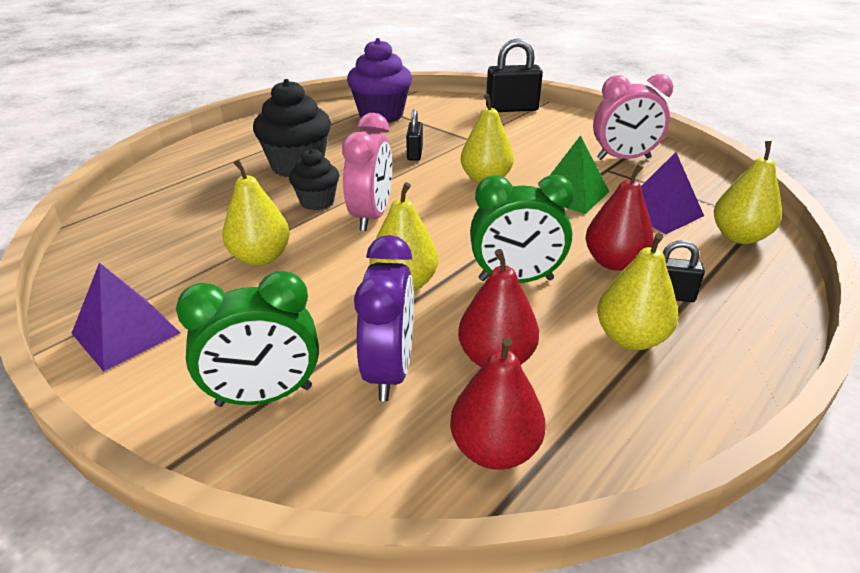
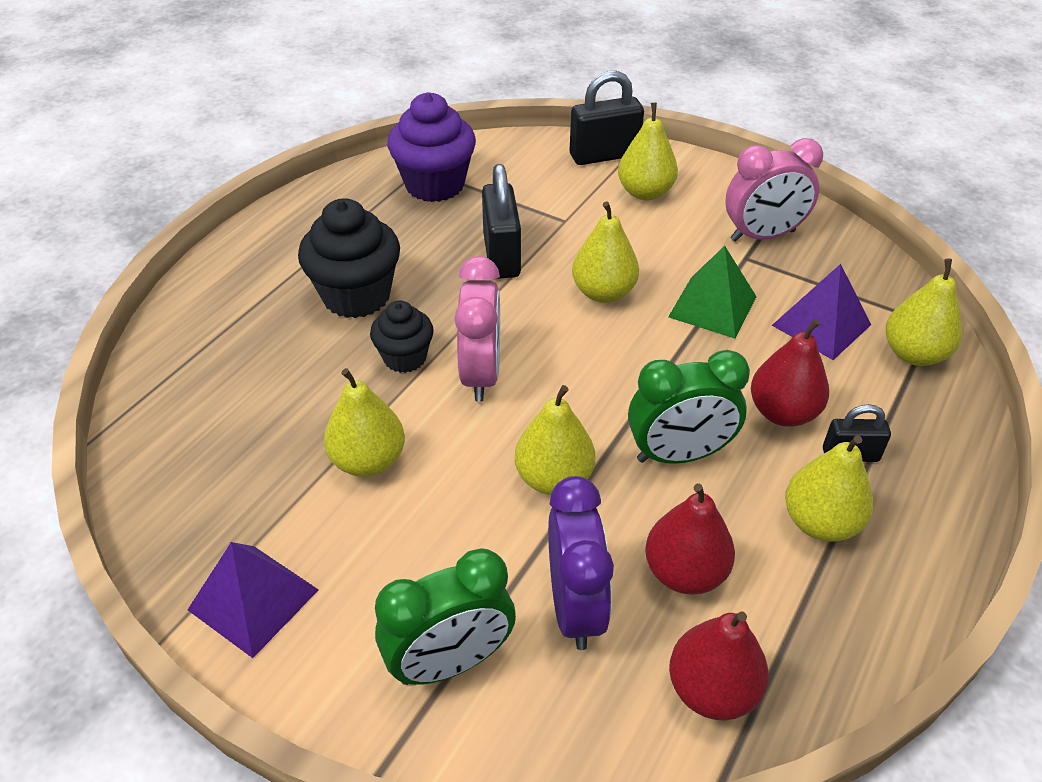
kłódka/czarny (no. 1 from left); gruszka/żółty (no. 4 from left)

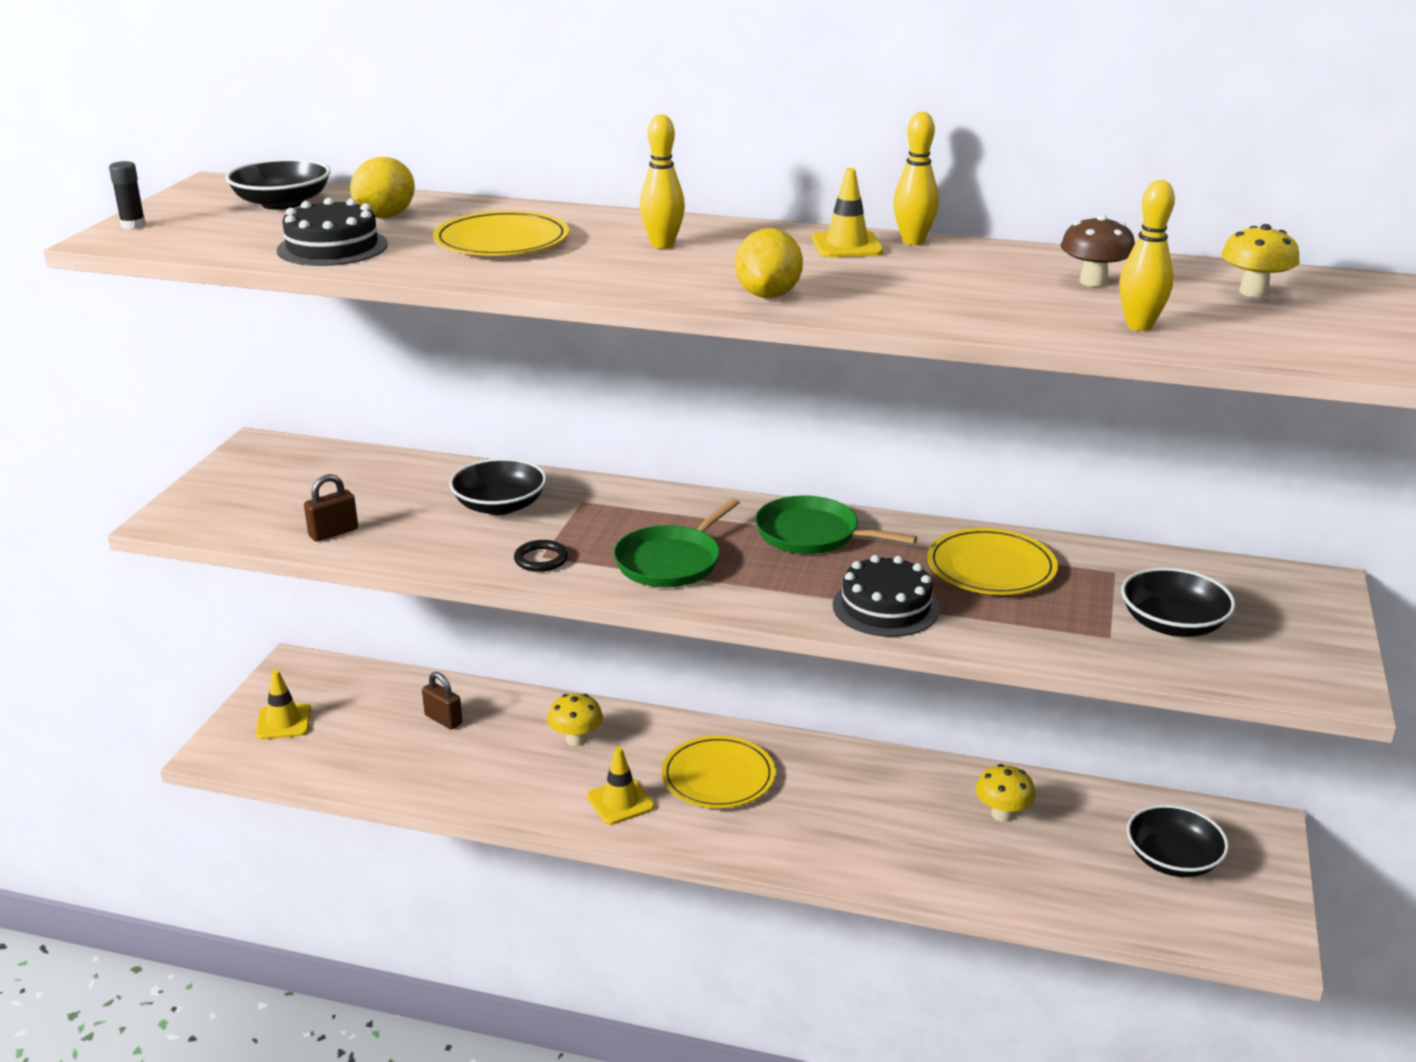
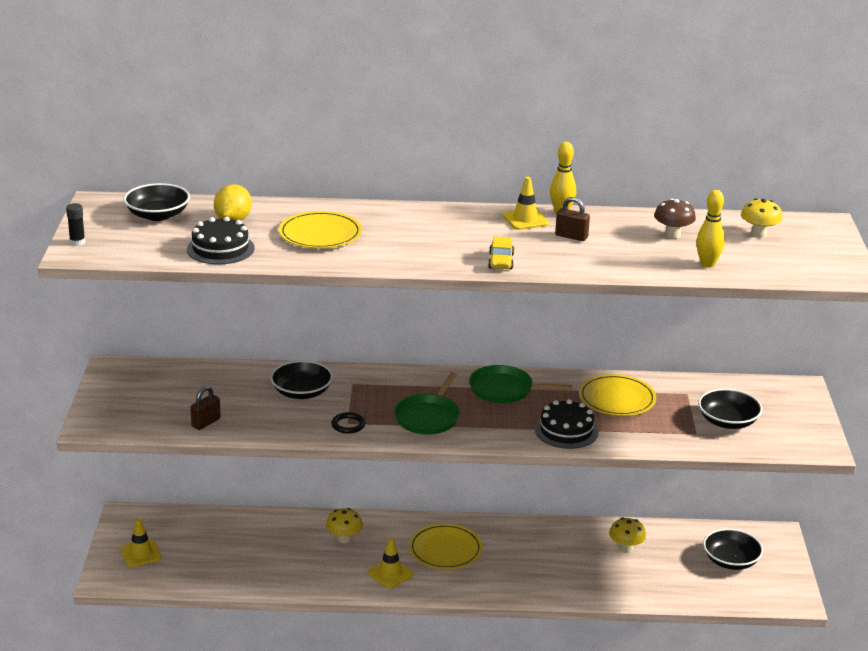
samochód/żółty; kłódka/brązowy (no. 2 from left); kręgiel/żółty (no. 1 from left in the first image)

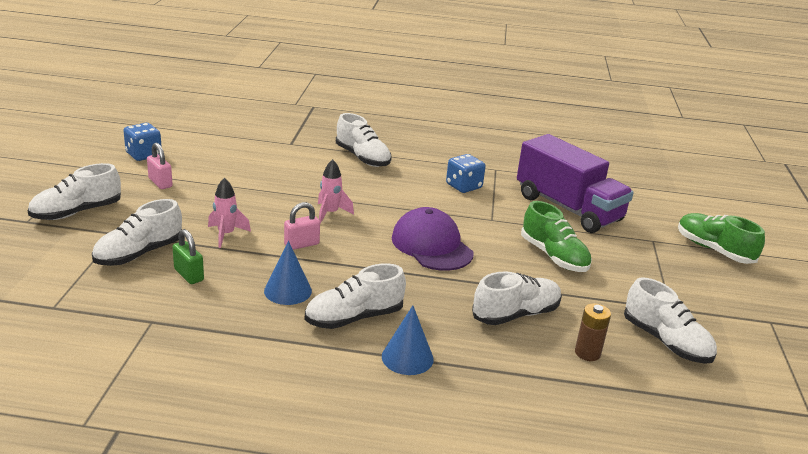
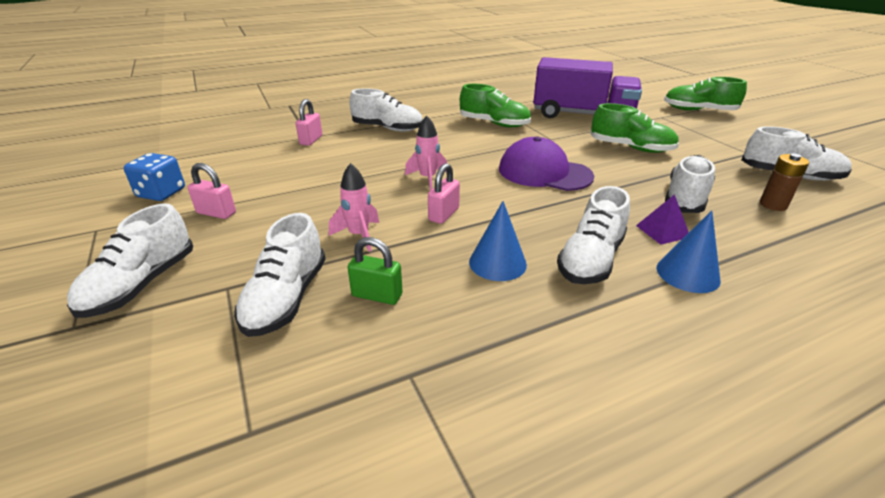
kłódka/różowy (no. 2 from left); but/zielony (no. 1 from left); piramida/fioletowy

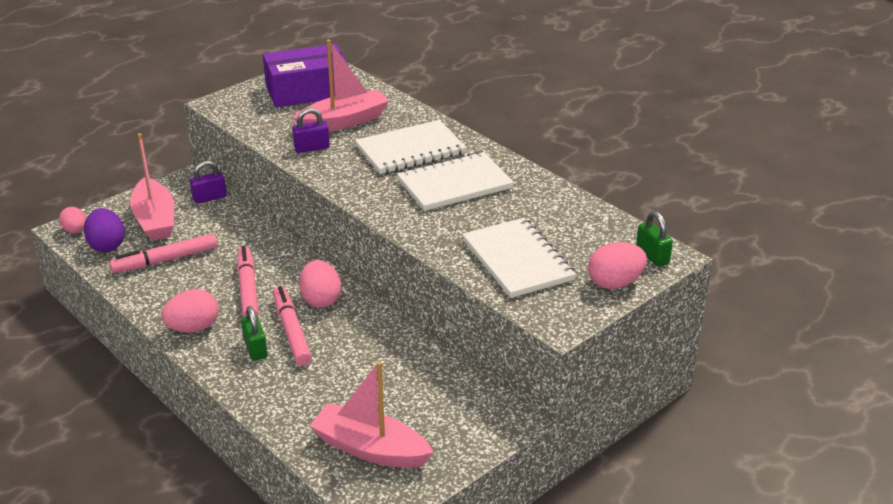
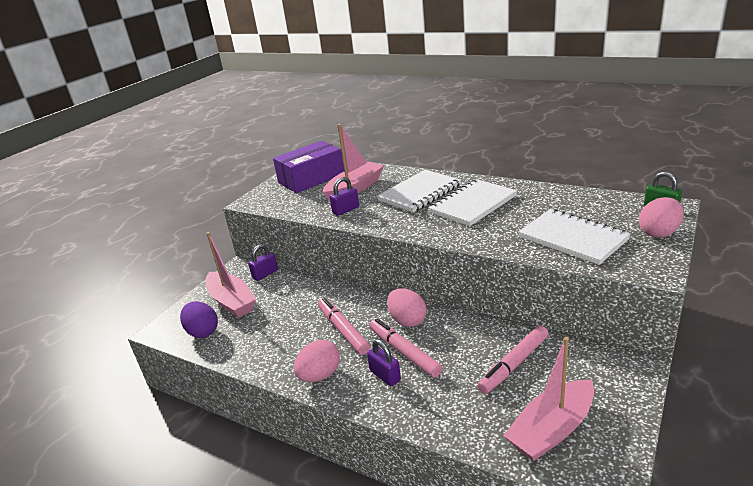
kłódka/fioletowy (no. 3 from left); flamaster/różowy (no. 3 from left); łódka/różowy (no. 3 from left); jajko/różowy (no. 1 from left in the first image)

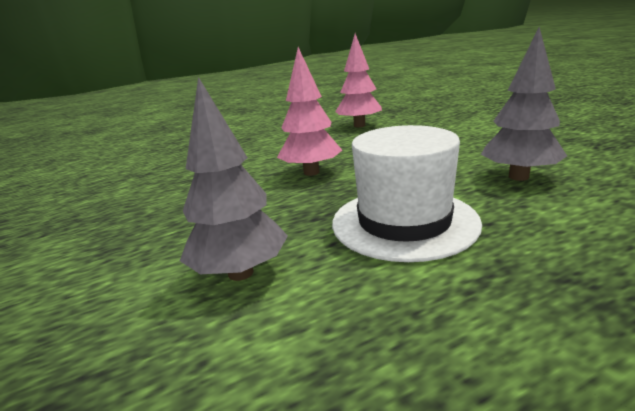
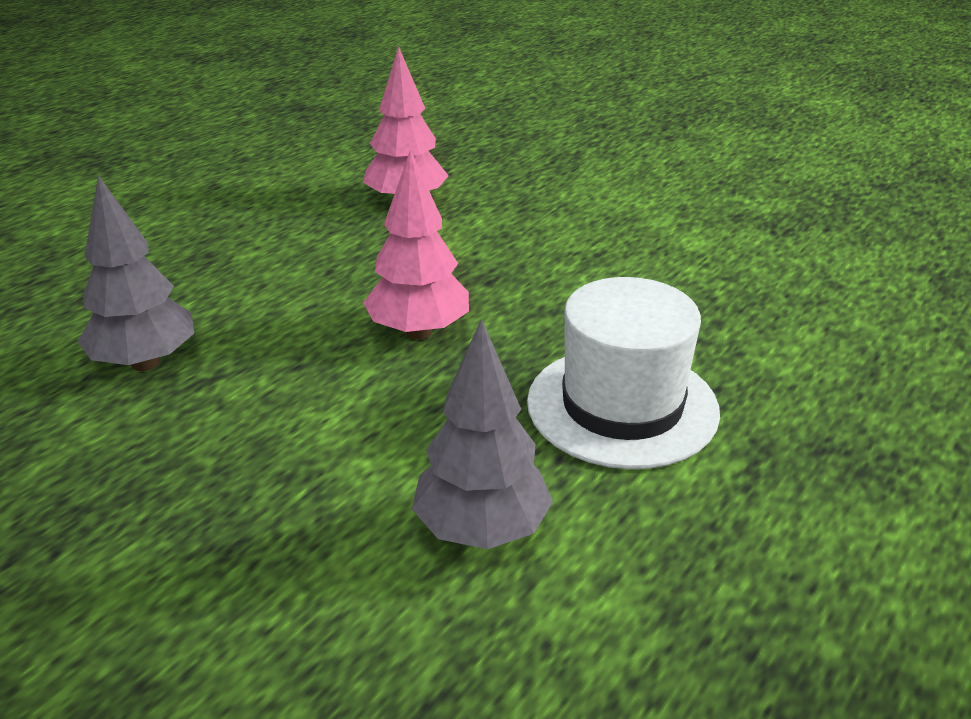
drzewko/szary (no. 1 from left)

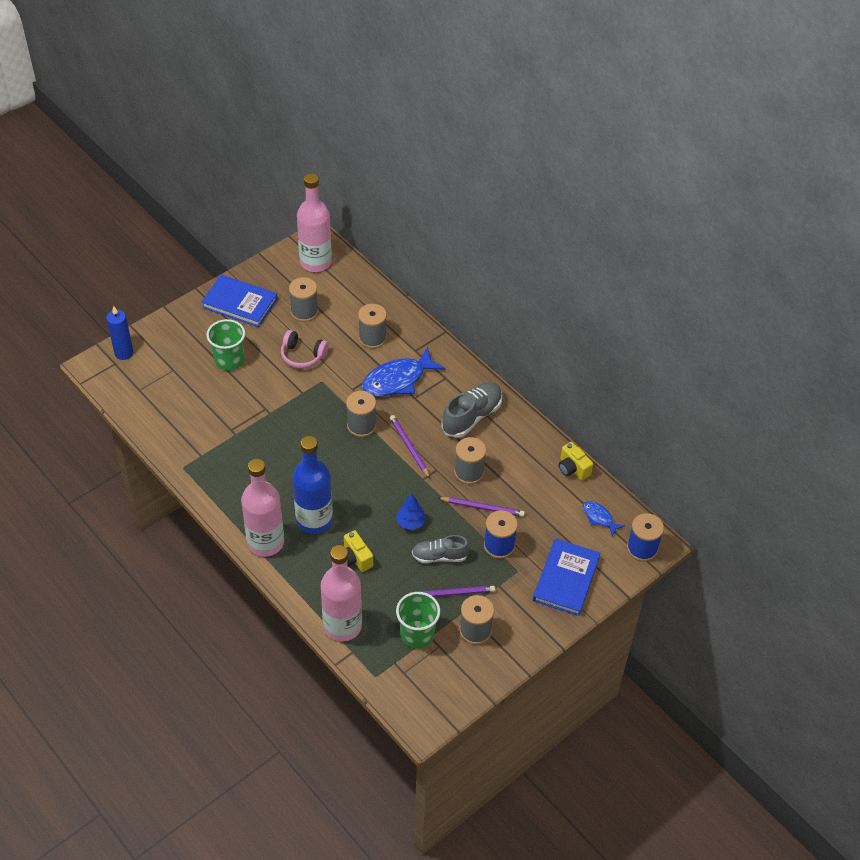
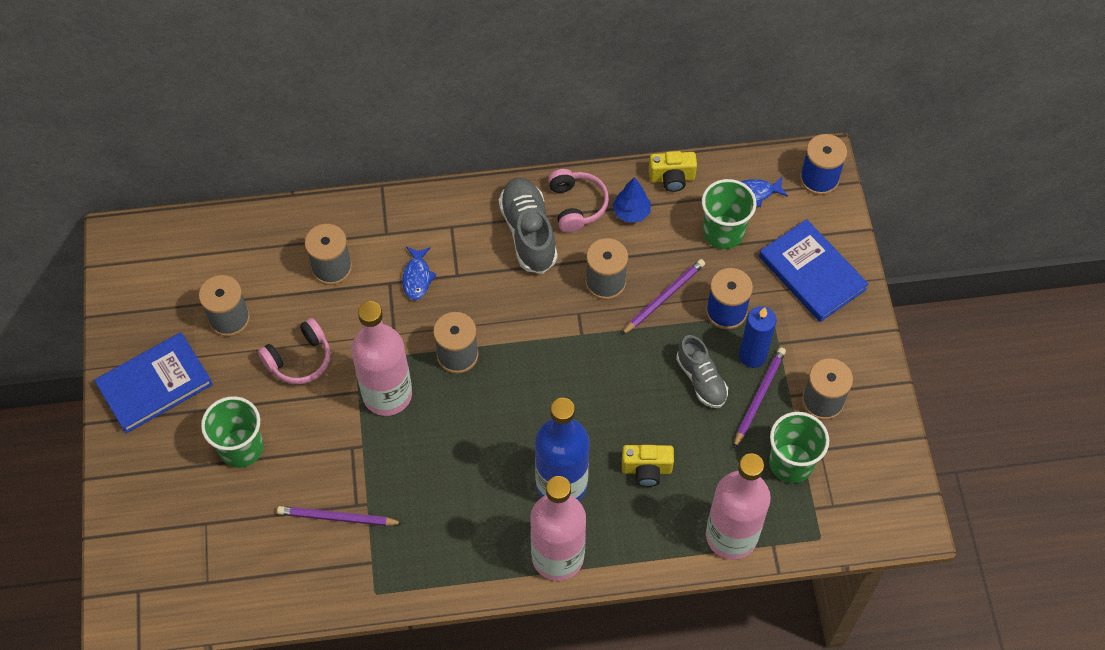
ołówek/fioletowy (no. 1 from left); butelka/różowy (no. 1 from left); ryba/niebieski (no. 1 from left); słuchawki/różowy (no. 2 from left); drzewko/niebieski; but/szary (no. 2 from left); szklanka/zielony (no. 2 from left); świeca/niebieski

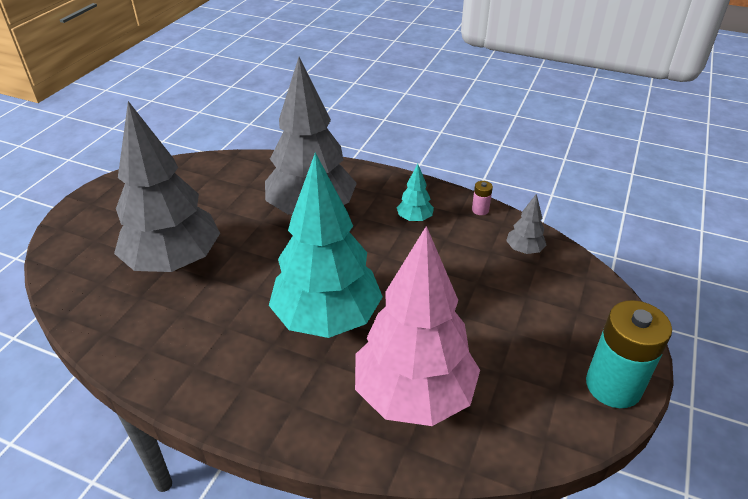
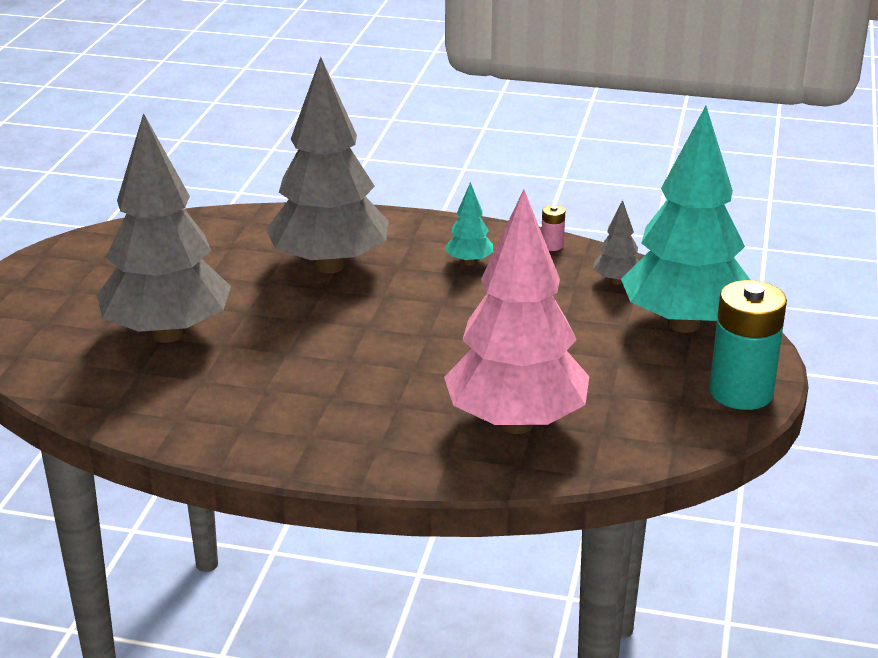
drzewko/turkusowy (no. 2 from left)

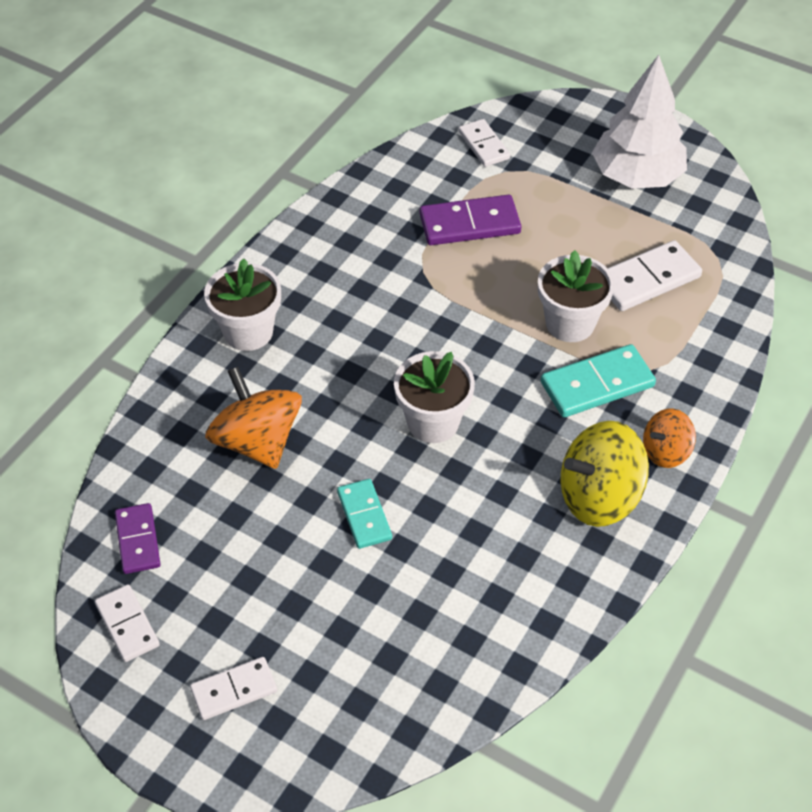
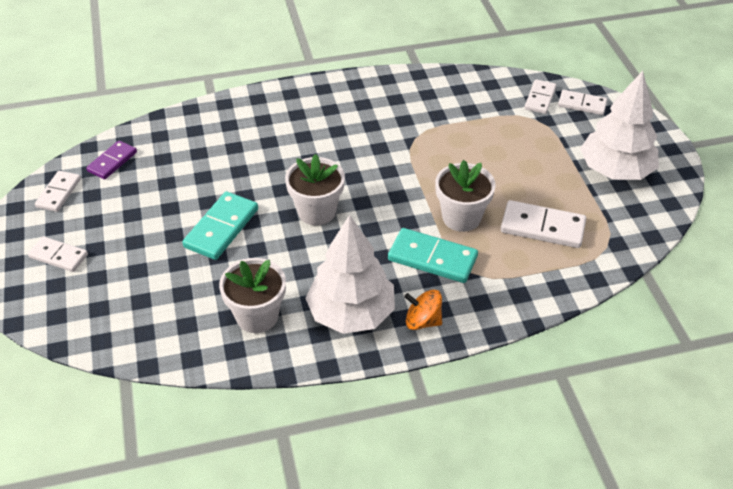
kostka domina/turkusowy (no. 1 from left); doniczka/biały (no. 1 from left); drzewko/biały (no. 1 from left); kostka domina/biały (no. 5 from left); bączek/pomarańczowy (no. 1 from left in the first image); kostka domina/fioletowy (no. 2 from left in the first image)

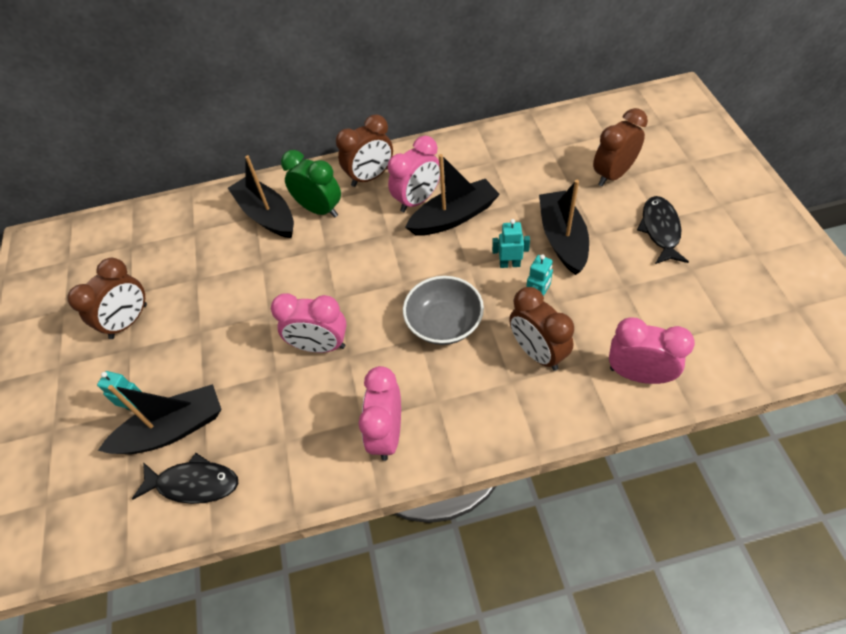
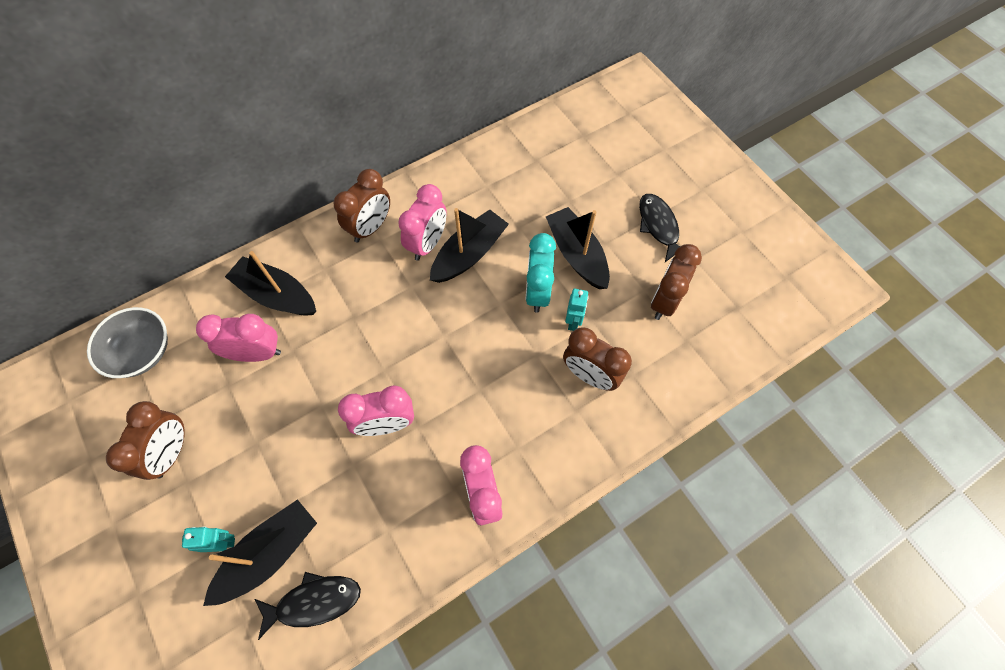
miska/szary; budzik/różowy (no. 1 from left); budzik/turkusowy; budzik/brązowy (no. 4 from left); budzik/zielony

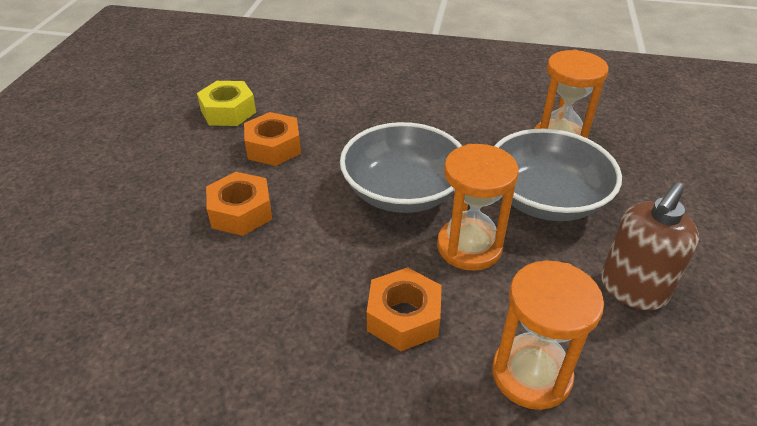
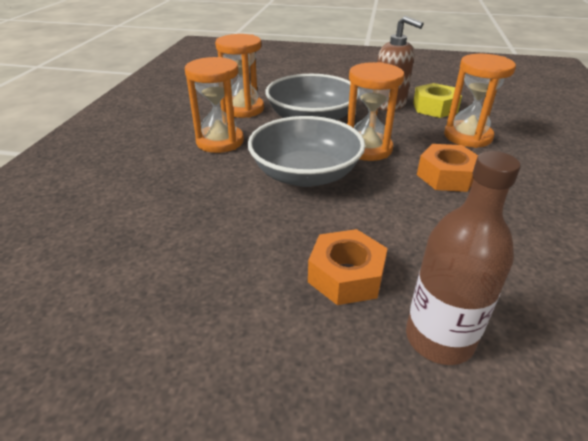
klepsydra/pomarańczowy (no. 1 from left); butelka/brązowy; nakrętka/żółty; nakrętka/pomarańczowy (no. 2 from left in the first image)

